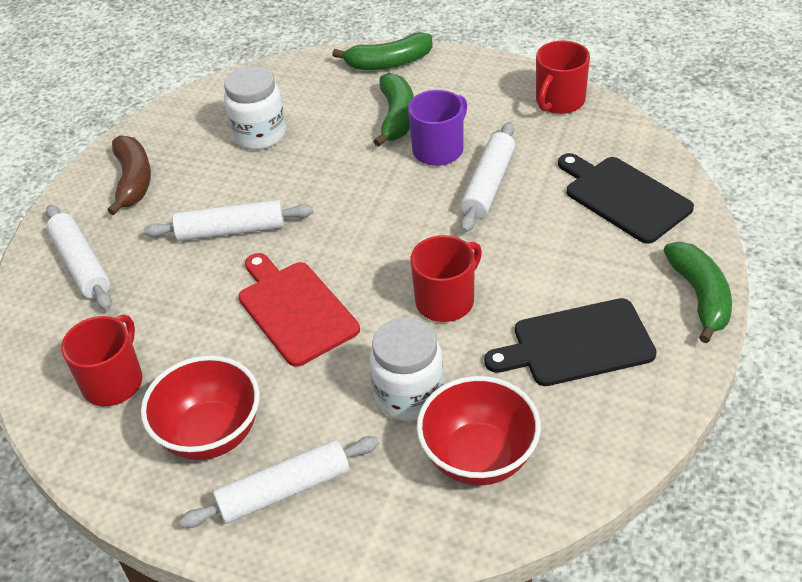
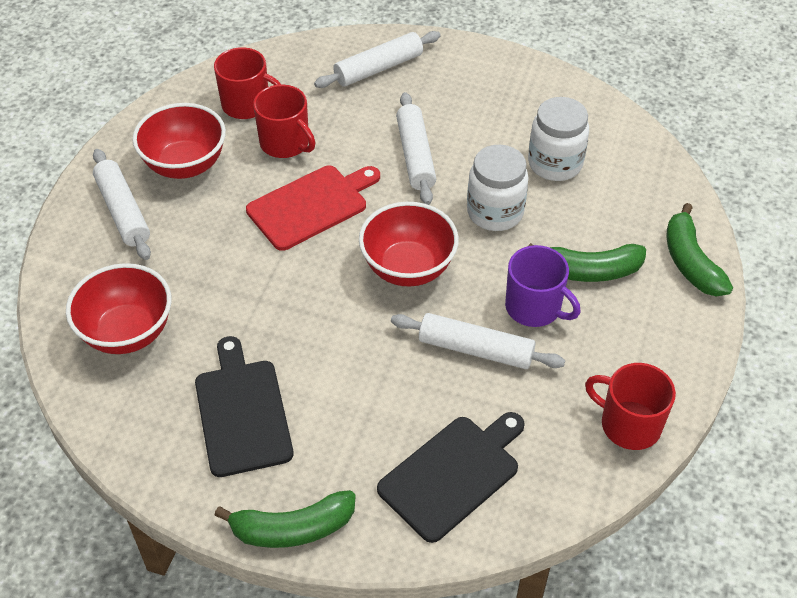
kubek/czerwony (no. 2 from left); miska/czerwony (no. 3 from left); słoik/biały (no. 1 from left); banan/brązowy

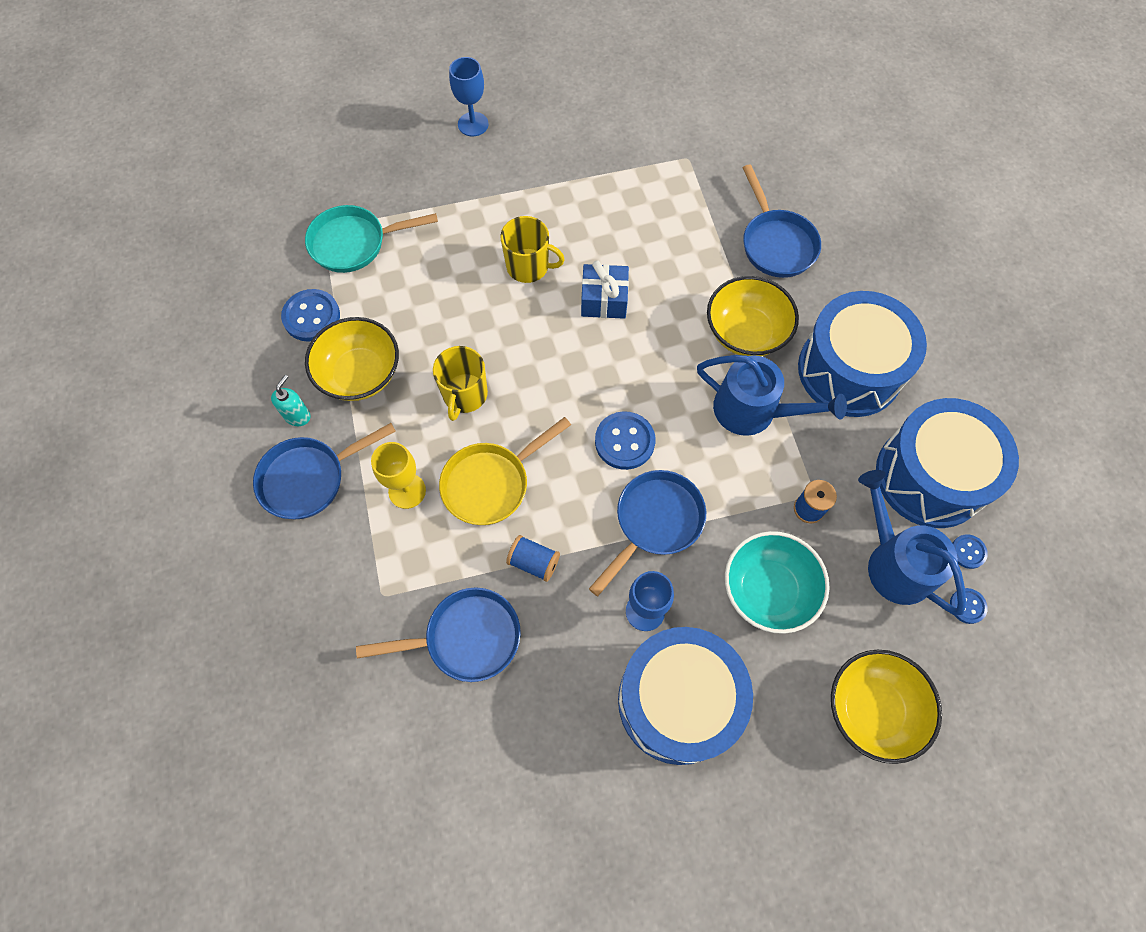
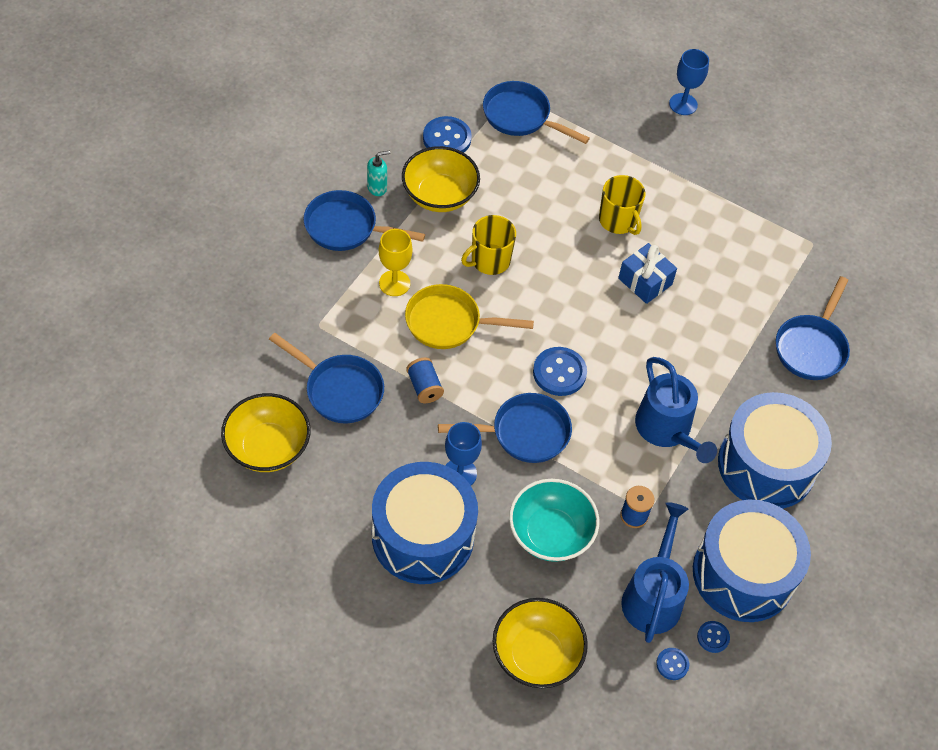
miska/żółty (no. 1 from left); patelnia/niebieski (no. 4 from left)

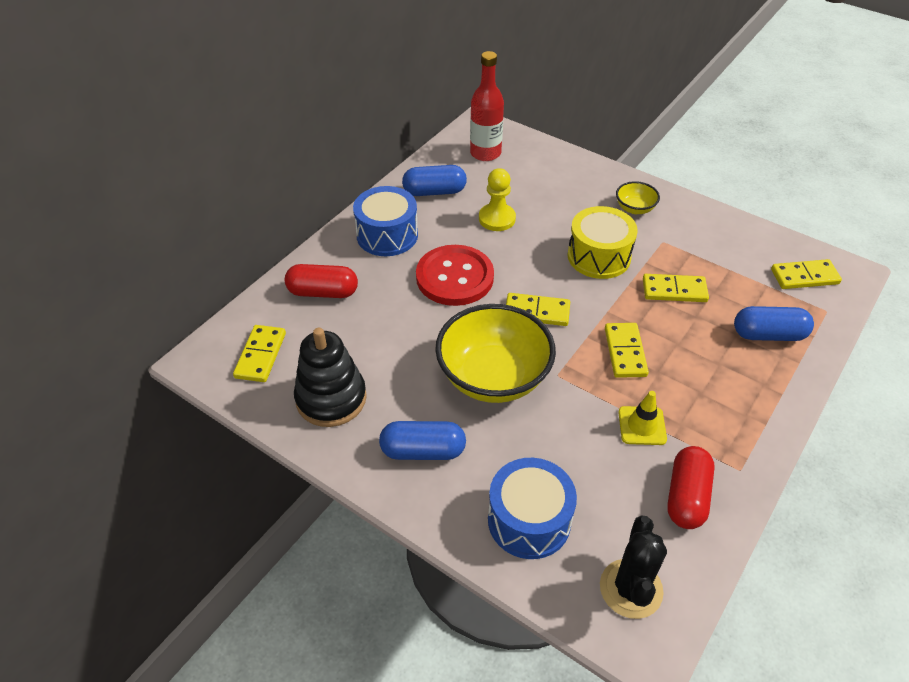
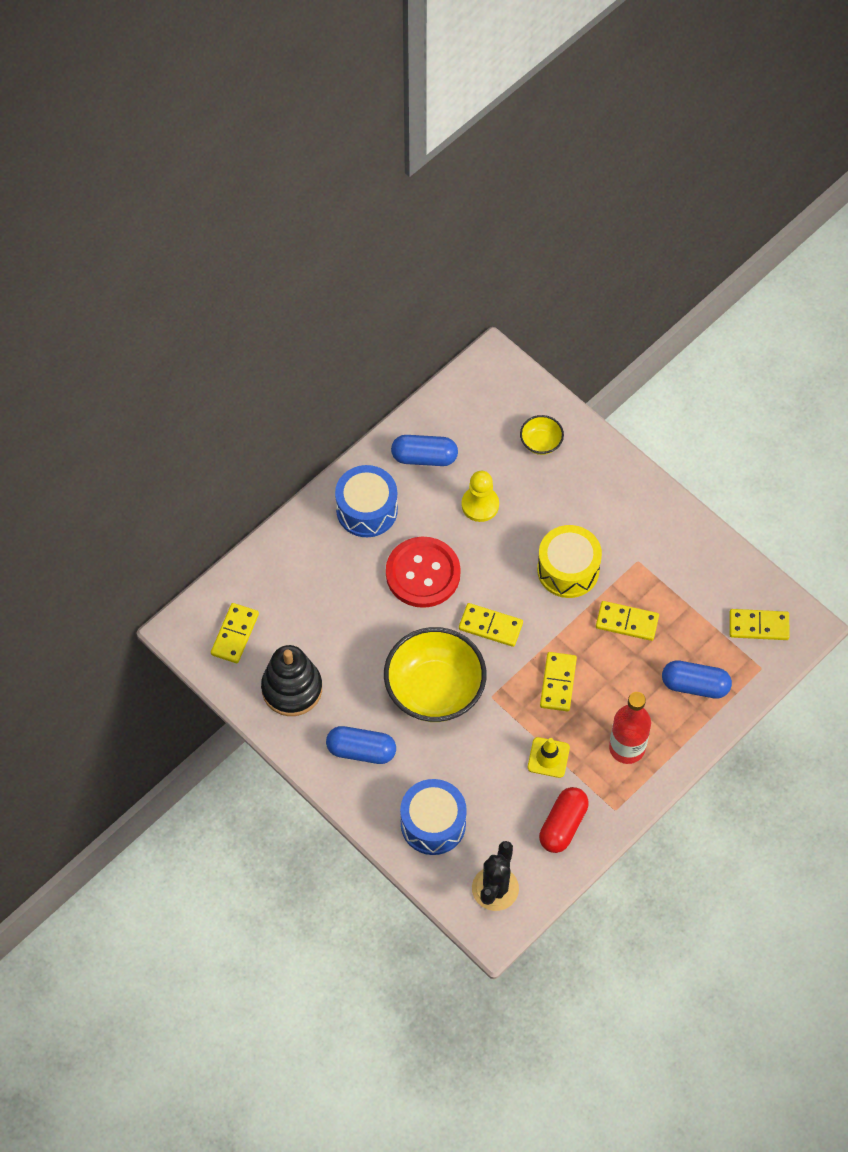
miska/żółty (no. 2 from left); butelka/czerwony; kapsułka/czerwony (no. 1 from left in the first image)

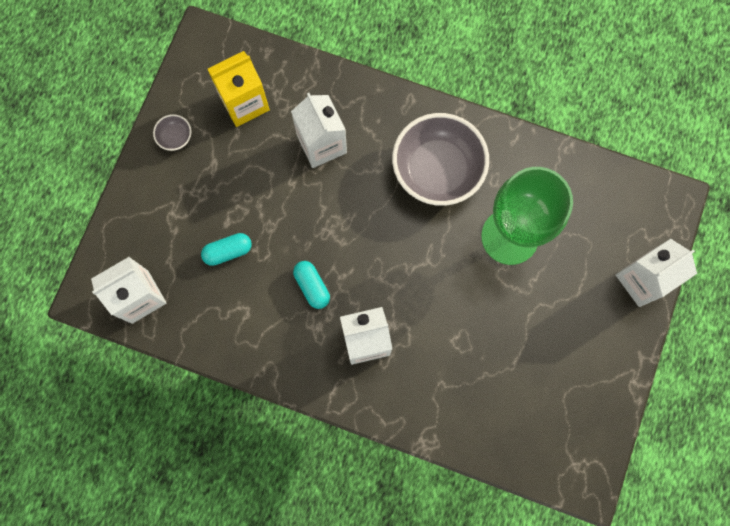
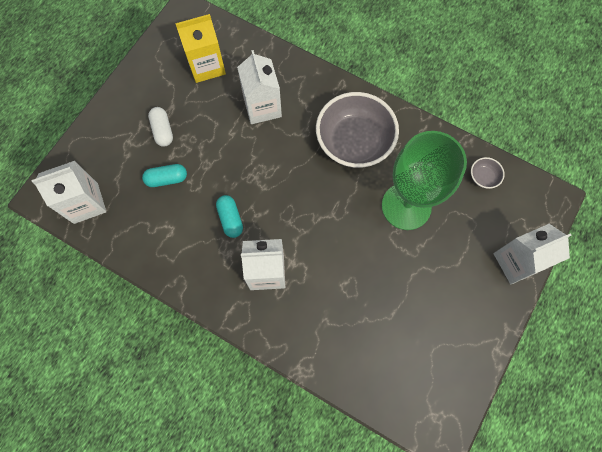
kapsułka/biały; miska/szary (no. 2 from left)

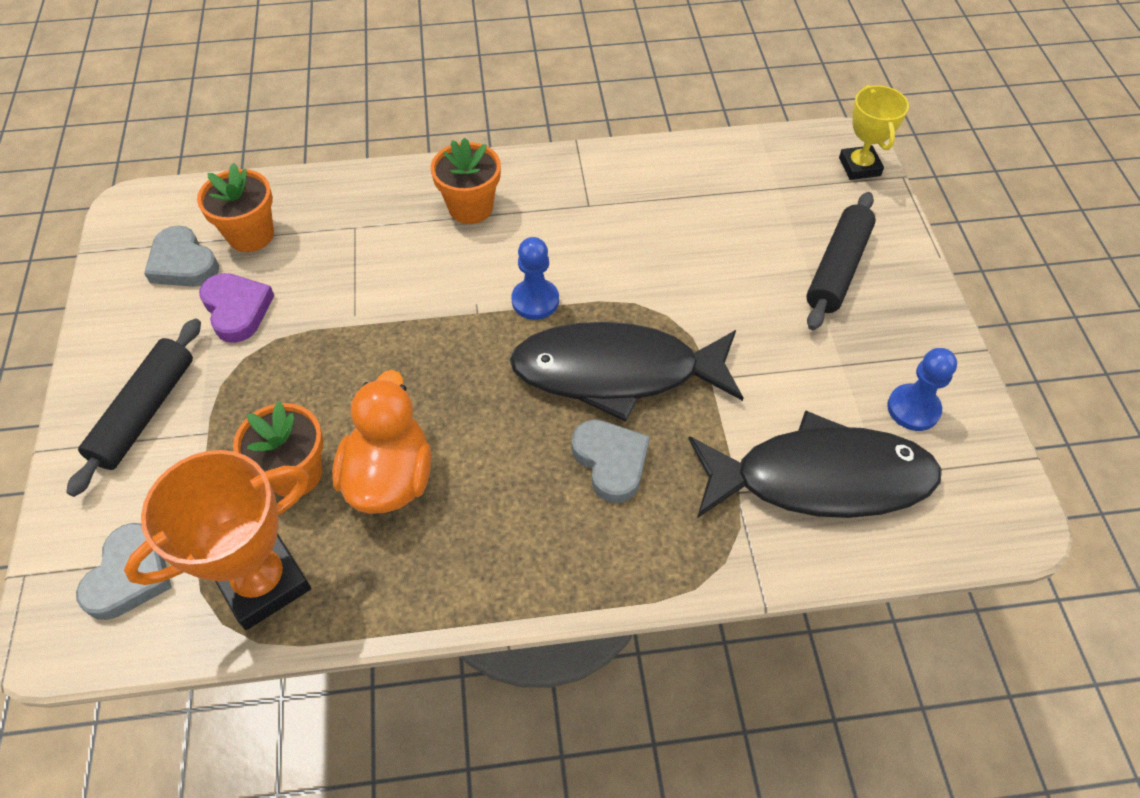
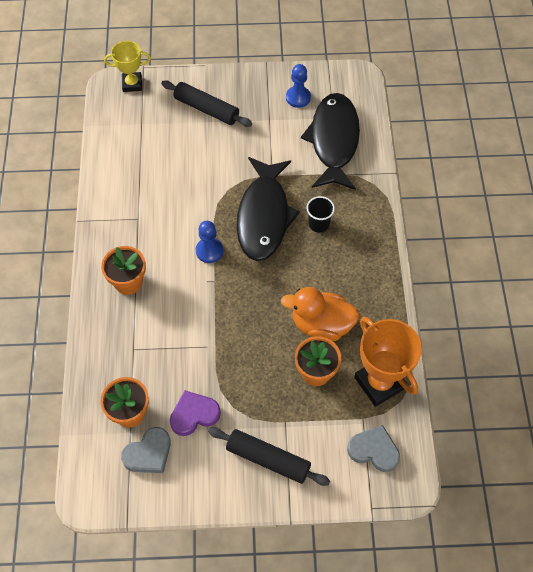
szklanka/czarny

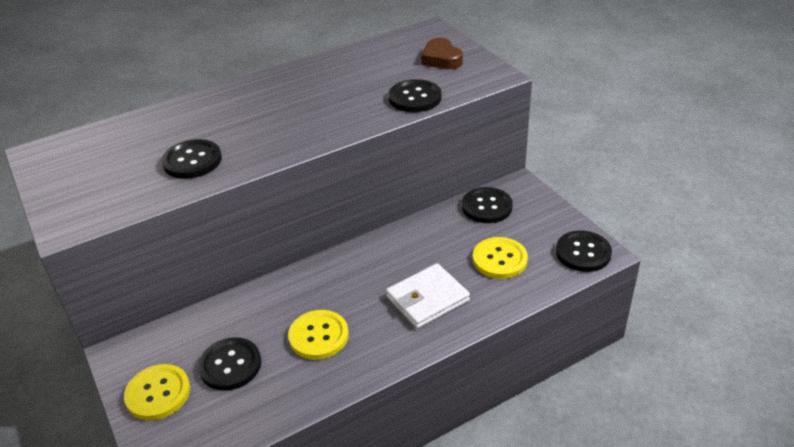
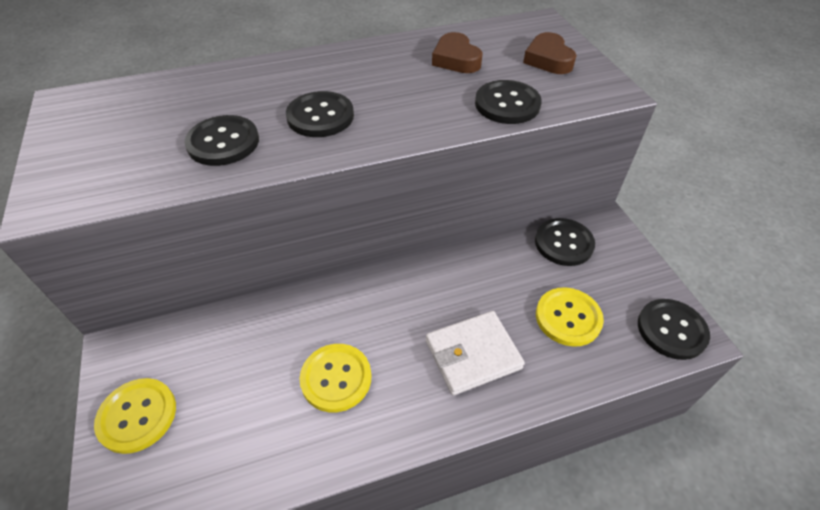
guzik/czarny (no. 2 from left); serce/brązowy (no. 1 from left)

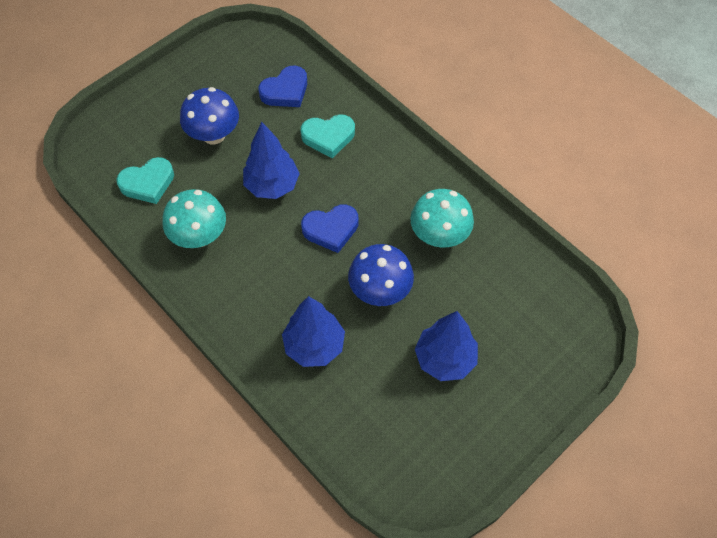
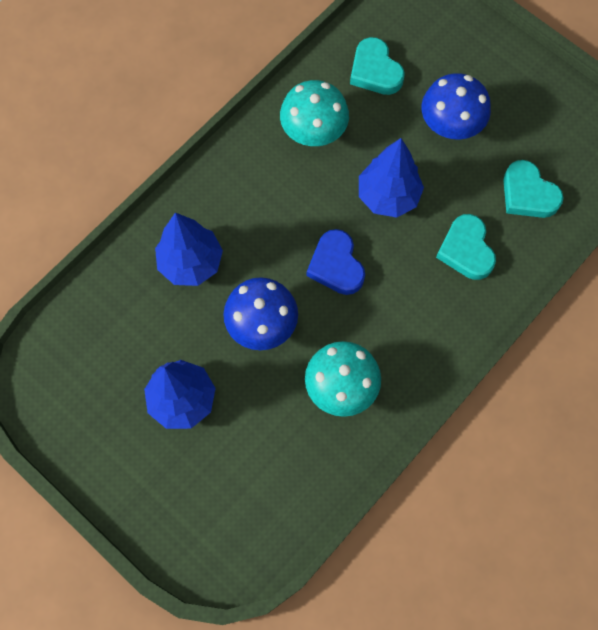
serce/turkusowy (no. 3 from left)

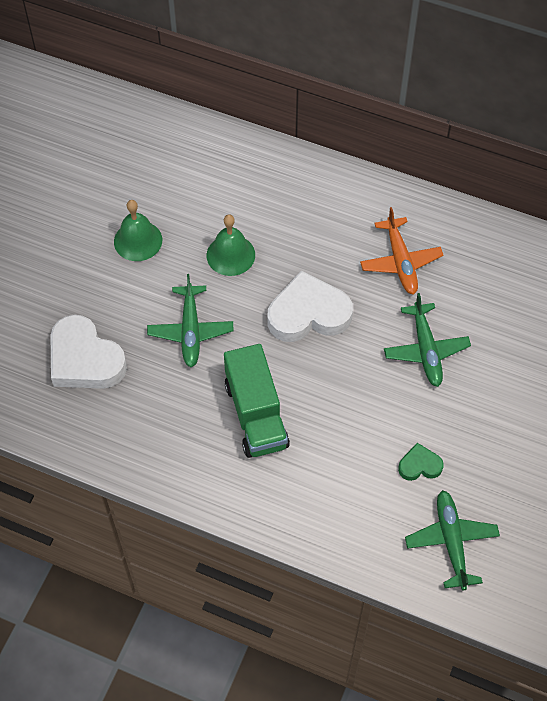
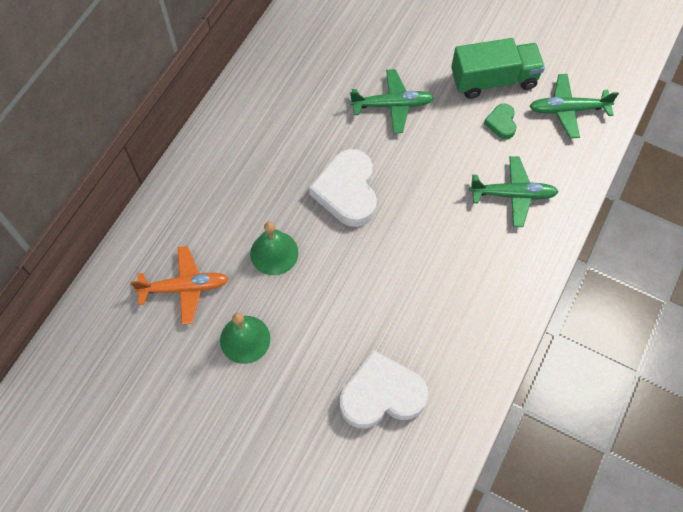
samolot/pomarańczowy; serce/biały (no. 2 from left); ciężarówka/zielony; samolot/zielony (no. 2 from left)

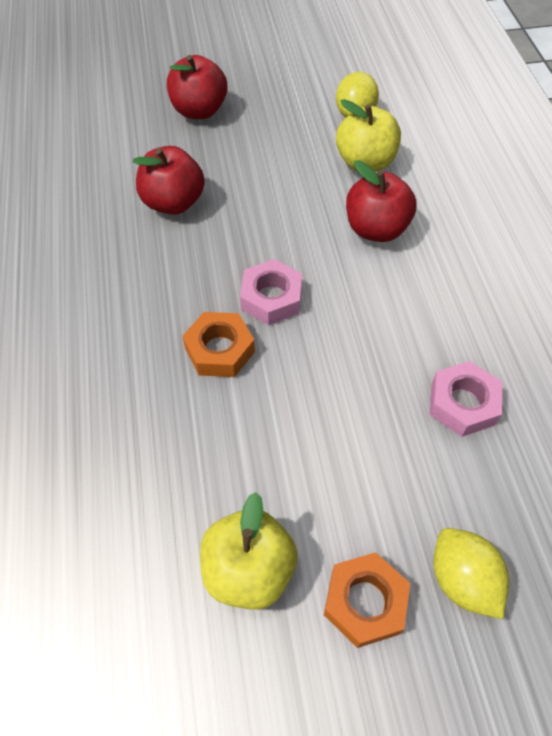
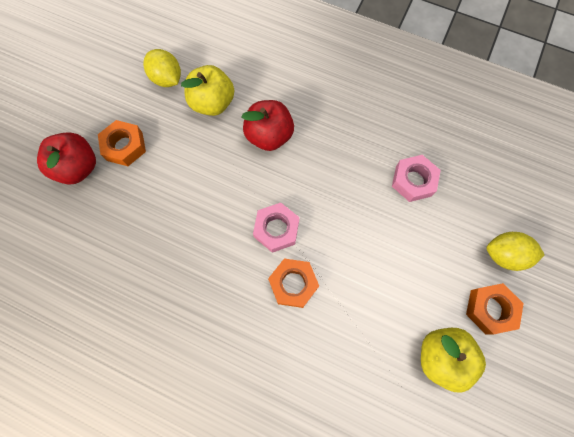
nakrętka/pomarańczowy (no. 1 from left); jabłko/czerwony (no. 1 from left in the first image)

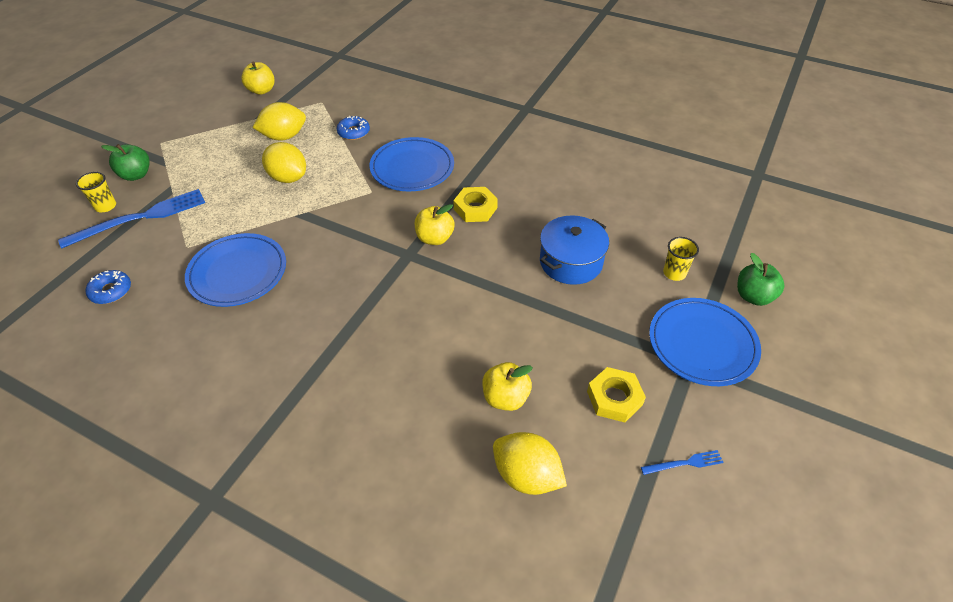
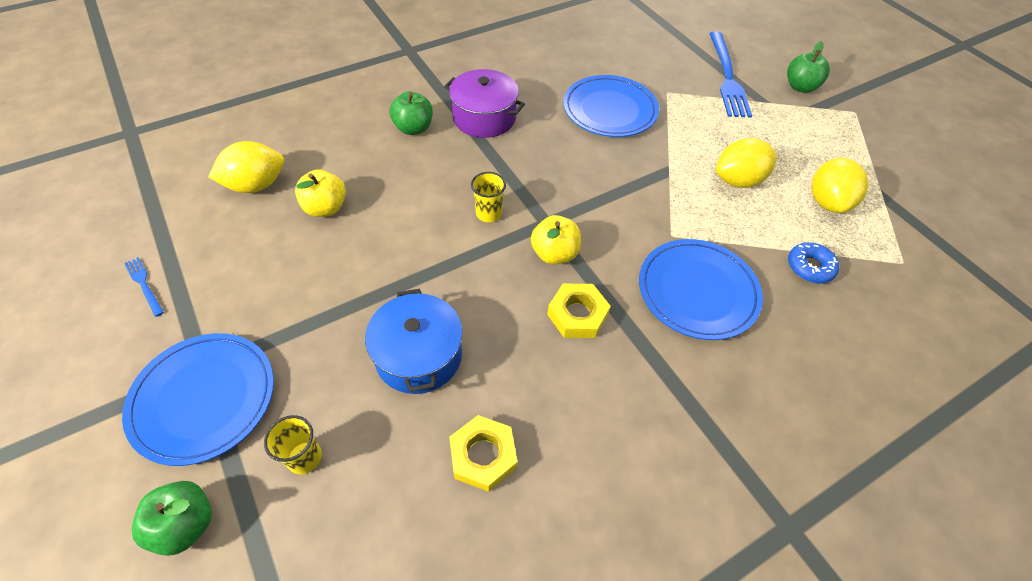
widelec/niebieski (no. 1 from left); jabłko/zielony (no. 2 from left); garnek/fioletowy; nakrętka/żółty (no. 1 from left); szklanka/żółty (no. 2 from left); donut/niebieski (no. 1 from left in the first image); jabłko/żółty (no. 1 from left in the first image)

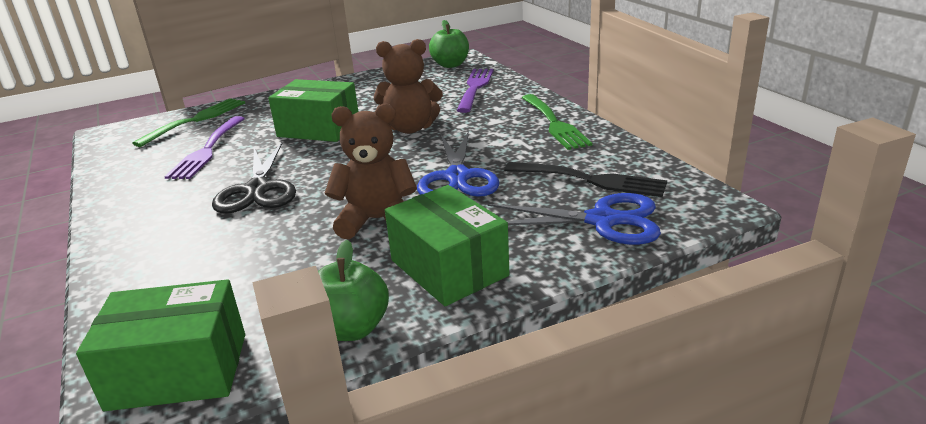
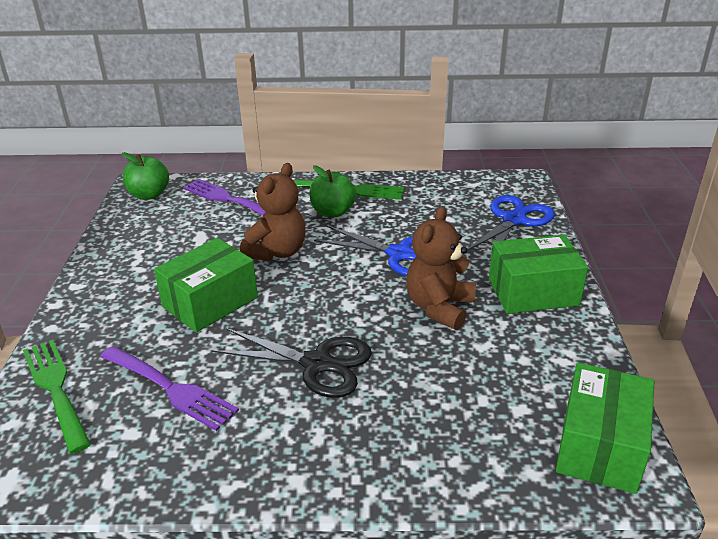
jabłko/zielony (no. 2 from left); widelec/czarny

